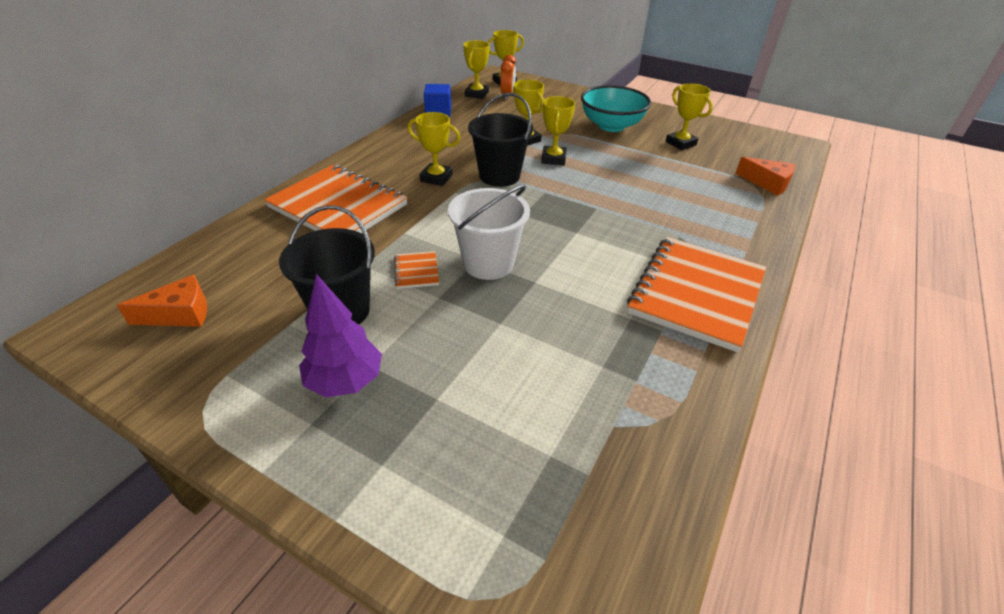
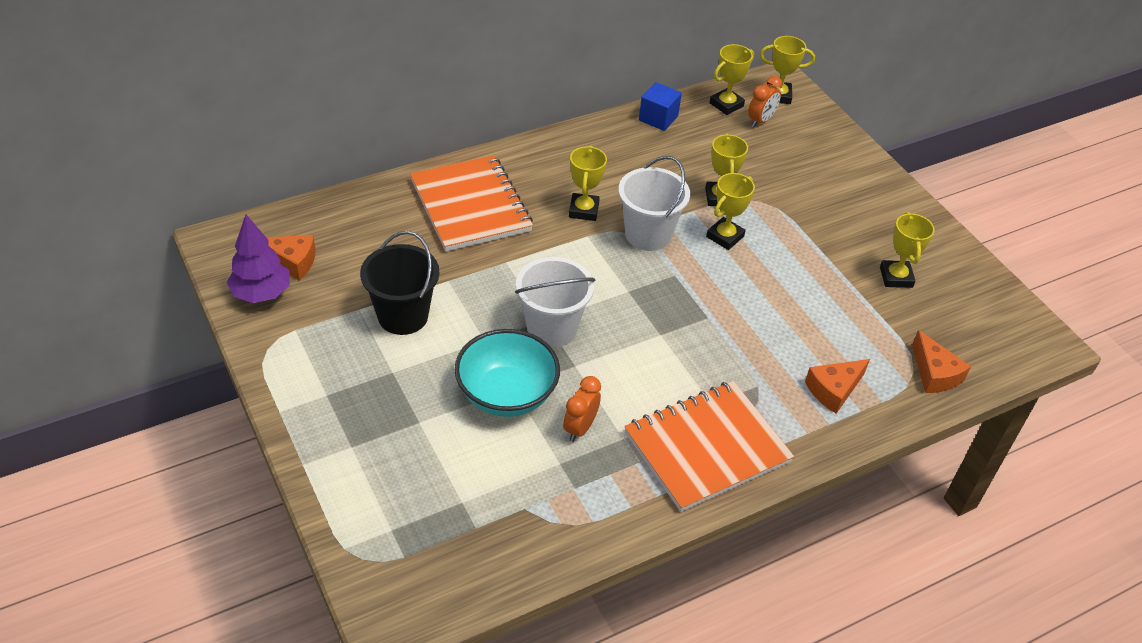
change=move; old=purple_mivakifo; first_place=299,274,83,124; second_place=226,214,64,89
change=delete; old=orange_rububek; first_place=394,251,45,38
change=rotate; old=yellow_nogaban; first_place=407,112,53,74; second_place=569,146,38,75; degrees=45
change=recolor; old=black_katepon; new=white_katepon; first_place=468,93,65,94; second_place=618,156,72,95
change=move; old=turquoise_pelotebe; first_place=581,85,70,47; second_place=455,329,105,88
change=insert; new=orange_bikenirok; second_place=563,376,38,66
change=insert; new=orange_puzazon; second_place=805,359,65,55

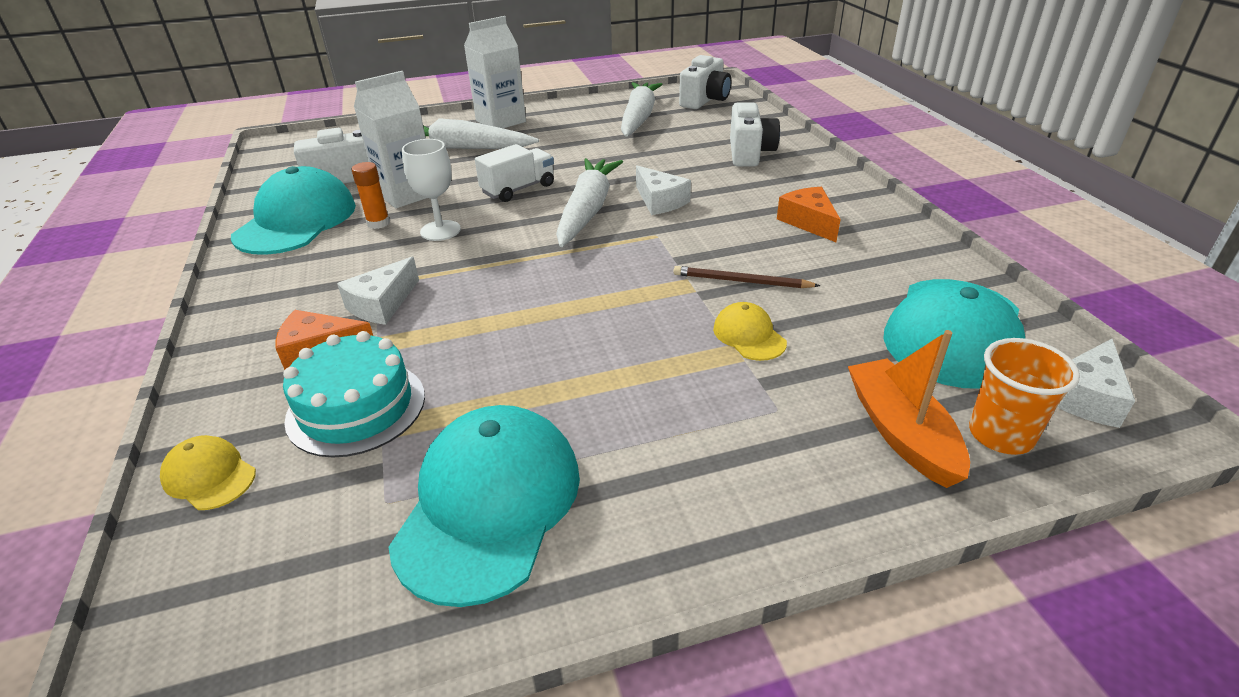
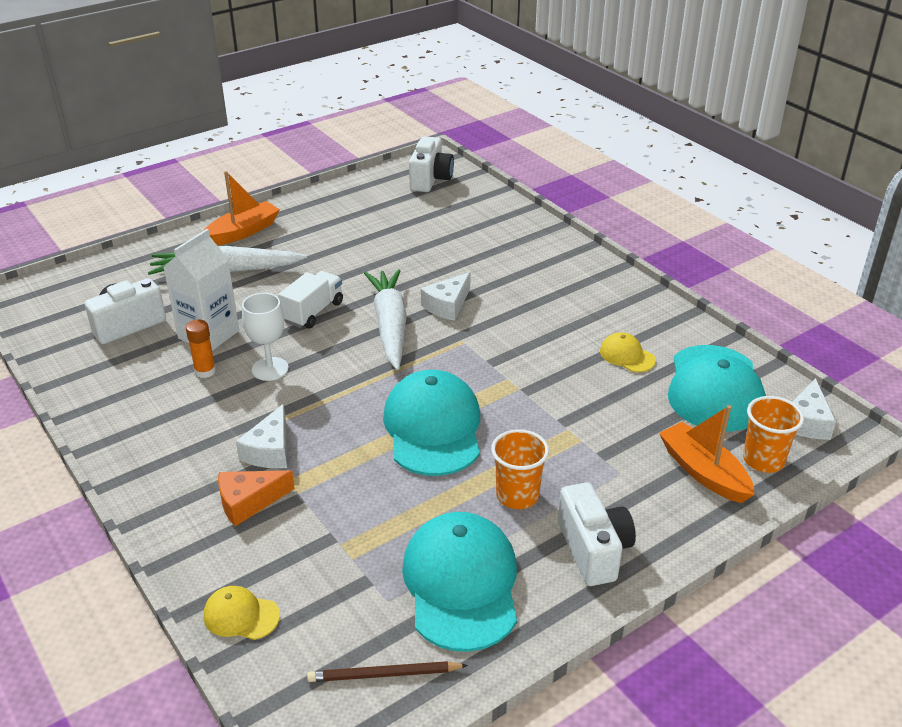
change=move; old=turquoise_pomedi; first_place=231,166,125,89; second_place=383,370,97,106
change=delete; old=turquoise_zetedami; first_place=283,331,142,127
change=replace; old=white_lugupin; new=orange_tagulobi; first_place=464,16,62,112; second_place=203,171,77,74
change=delete; old=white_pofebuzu; first_place=621,82,42,55
change=rotate; old=white_puzazon; first_place=636,165,55,50; second_place=421,272,50,49; degrees=90
change=move; old=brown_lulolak; first_place=673,266,147,22; second_place=307,661,161,21
change=move; old=yellow_pomedi; first_place=713,302,74,59; second_place=600,332,56,40
change=move; old=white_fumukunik; first_place=730,103,50,64; second_place=558,483,78,103
change=delete; old=orange_puzazon; first_place=777,187,64,55
change=insert; new=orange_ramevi; second_place=491,429,58,80

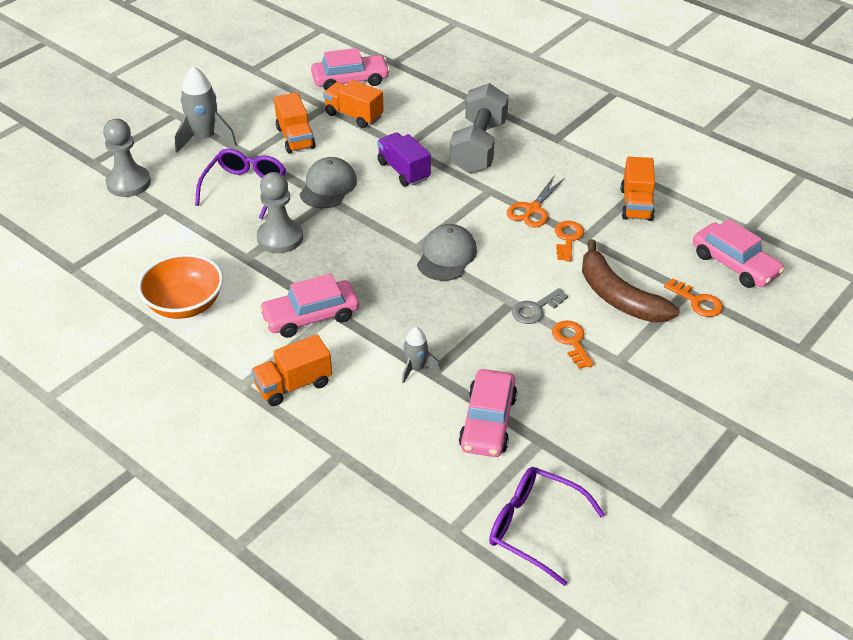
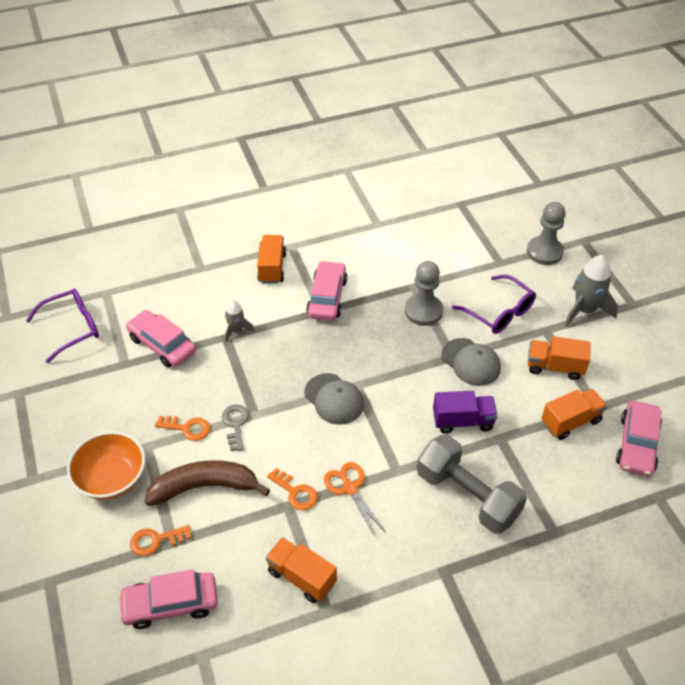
change=move; old=orange_pelotebe; first_place=138,253,85,66; second_place=67,431,78,69

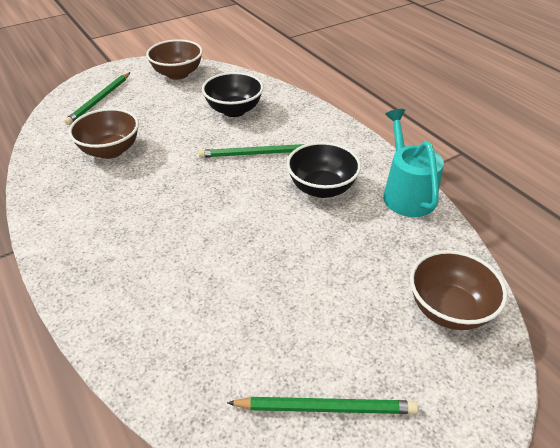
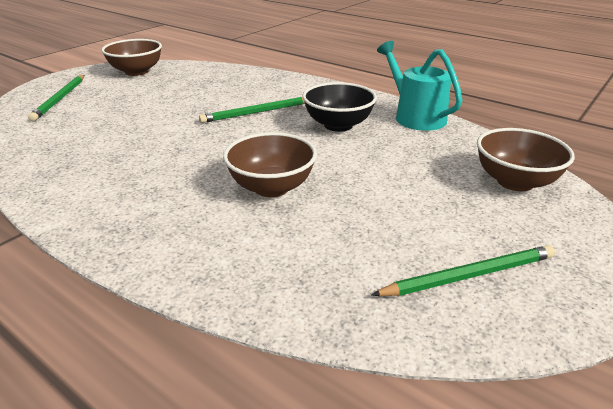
change=move; old=brown_pelotebe; first_place=69,108,70,51; second_place=223,132,94,65
change=delete; old=black_pelotebe; first_place=202,72,62,45

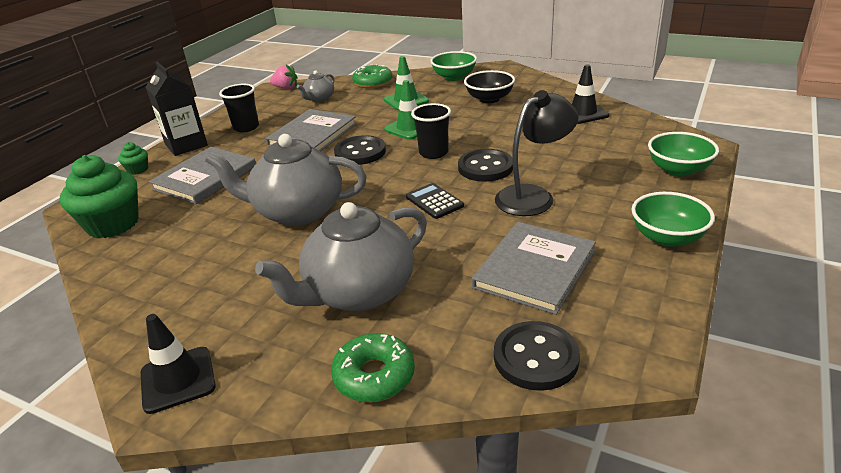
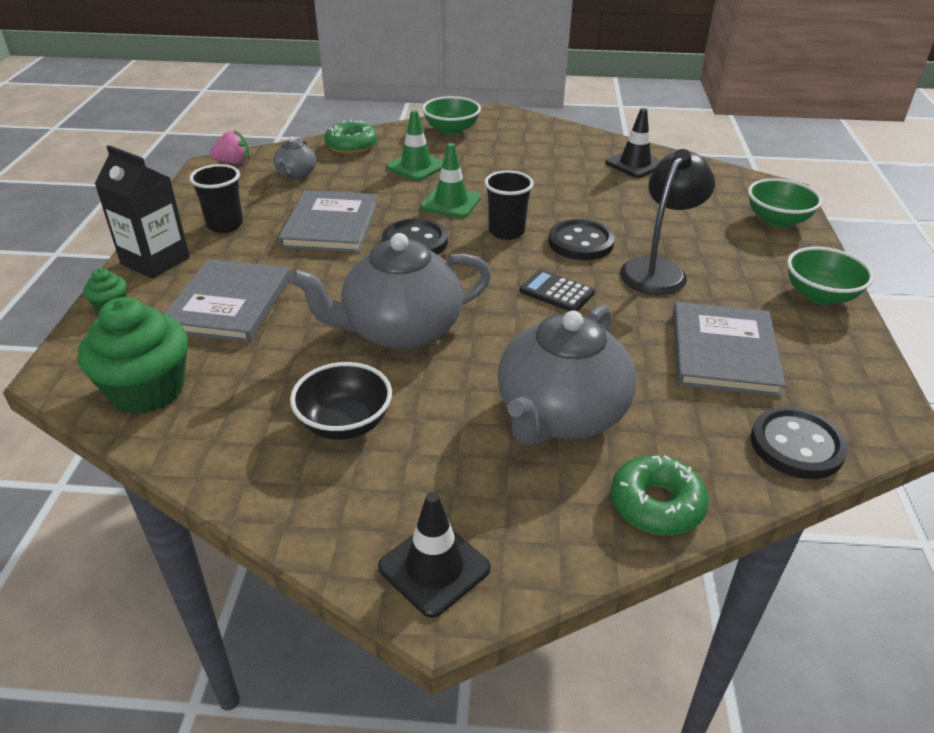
change=move; old=black_pelotebe; first_place=464,70,51,33; second_place=290,362,102,78

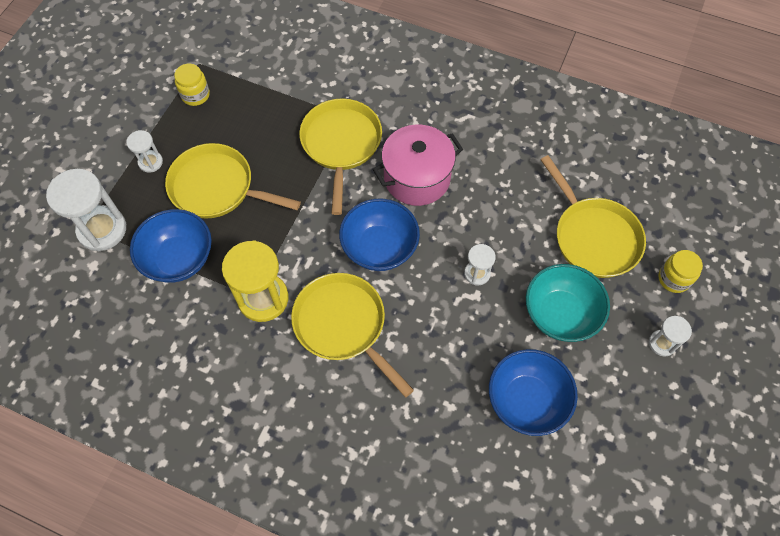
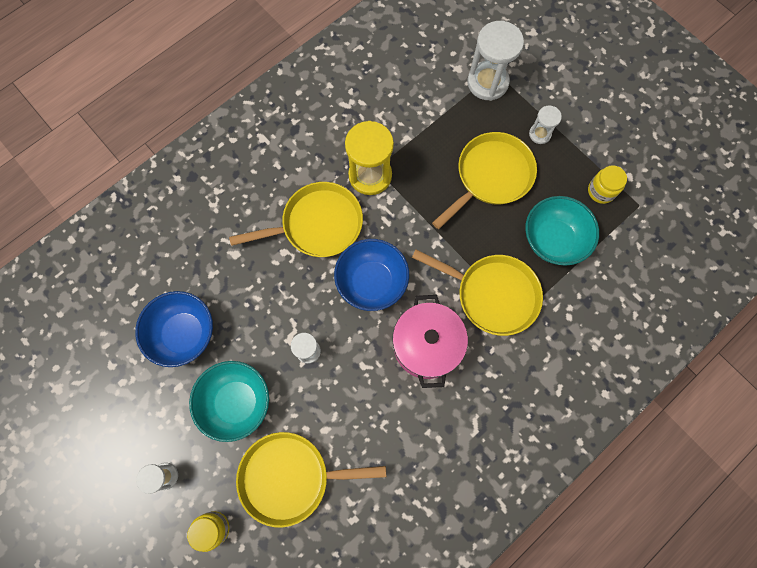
change=delete; old=blue_pelotebe; first_place=130,209,82,74
change=insert; new=turquoise_pelotebe; second_place=525,196,74,70

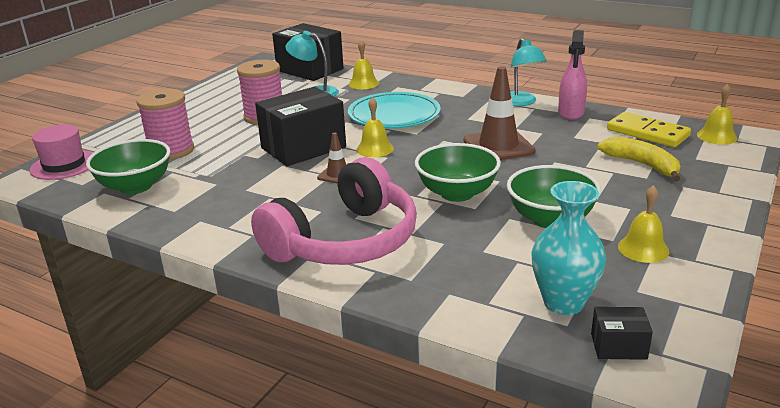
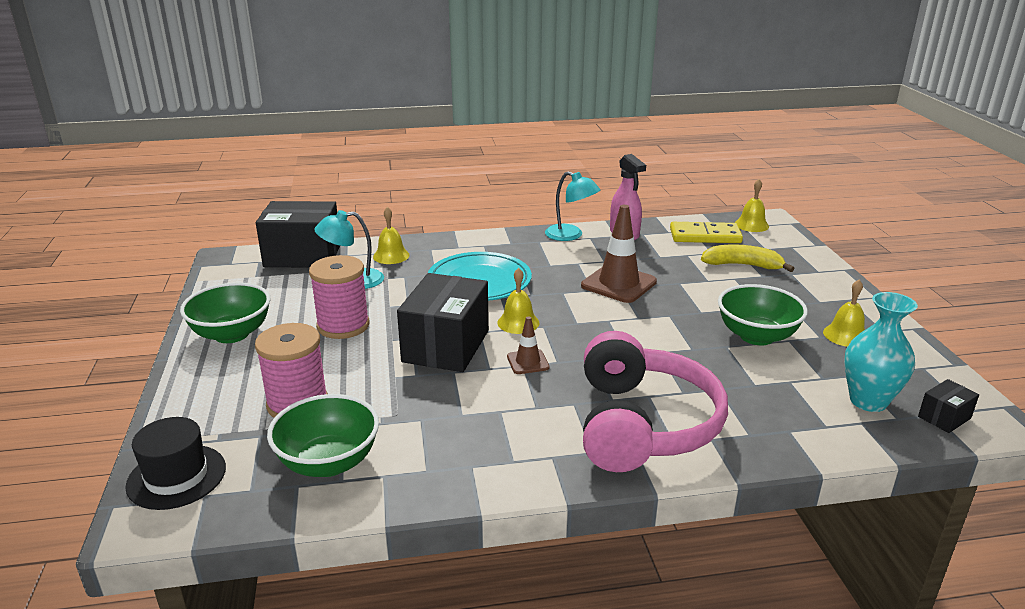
change=recolor; old=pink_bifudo; new=black_bifudo; first_place=30,125,63,55; second_place=125,417,101,93
change=move; old=green_pelotebe; first_place=415,143,86,59; second_place=180,282,91,61

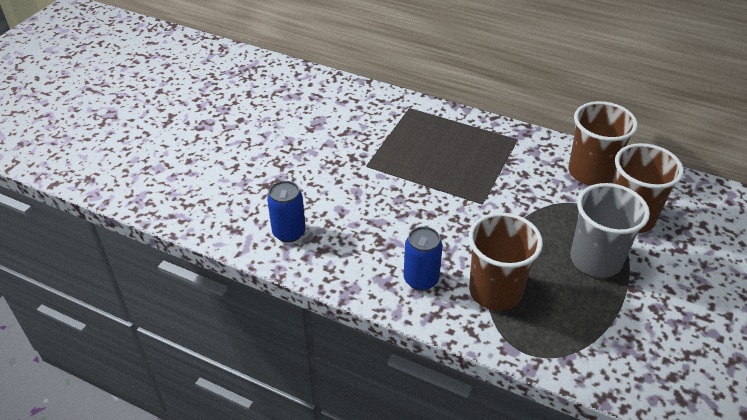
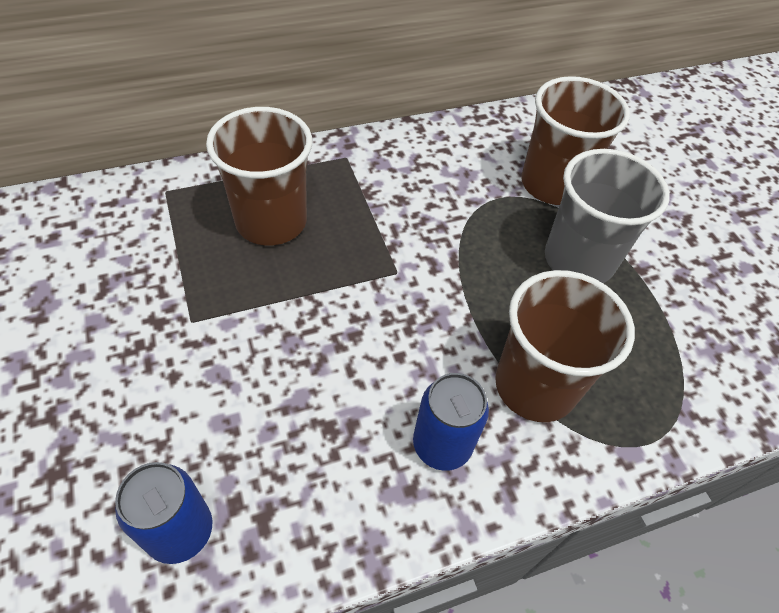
change=move; old=brown_ramevi; first_place=568,101,70,84; second_place=206,107,106,139

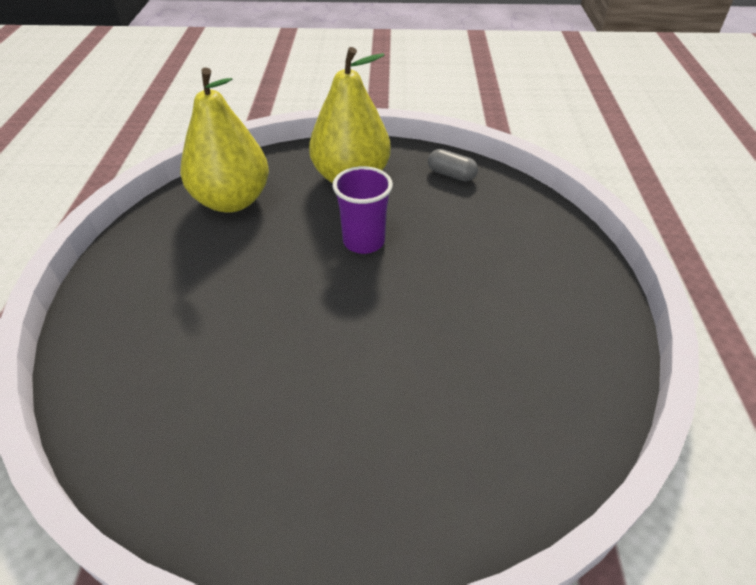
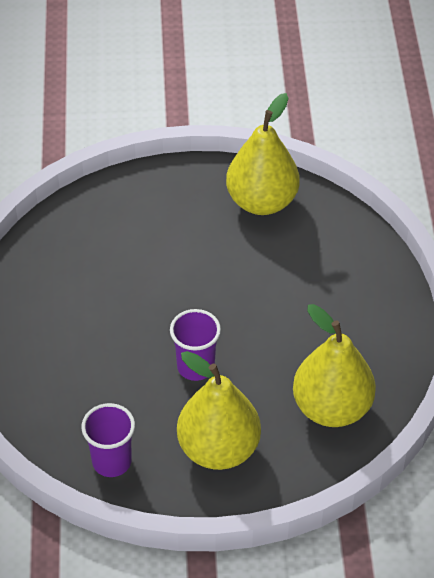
change=replace; old=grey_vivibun; new=purple_ramevi; first_place=428,149,50,32; second_place=81,403,54,74
change=insert; new=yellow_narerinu; second_place=226,93,74,122

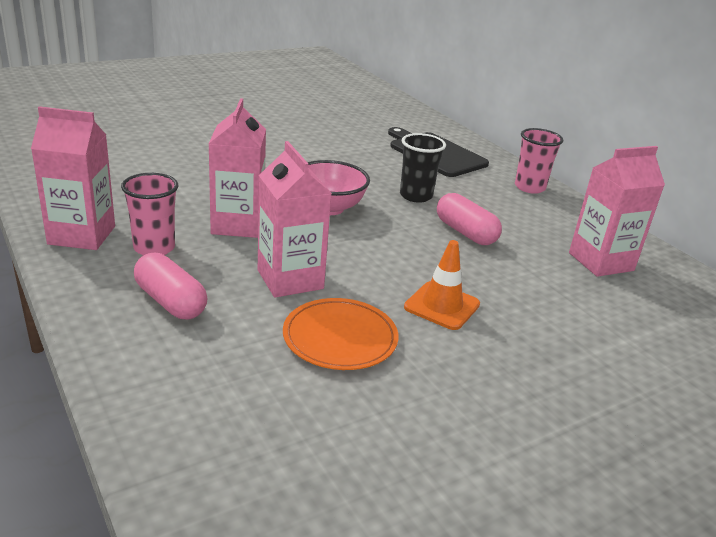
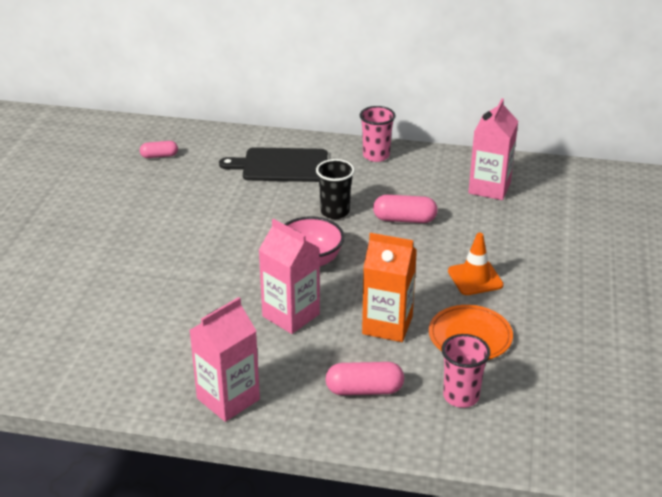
change=move; old=pink_ramevi; first_place=121,173,57,82; second_place=442,334,48,74
change=recolor; old=pink_lugupin; new=orange_lugupin; first_place=258,141,74,157; second_place=362,233,55,109
change=insert; new=pink_vivibun; second_place=140,141,38,17

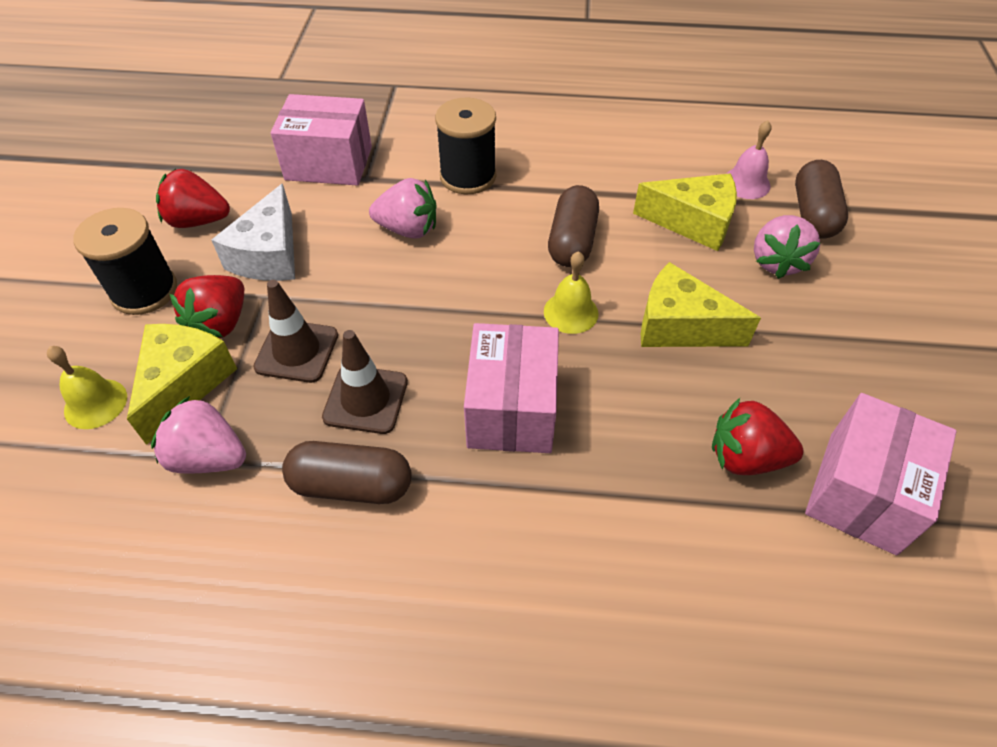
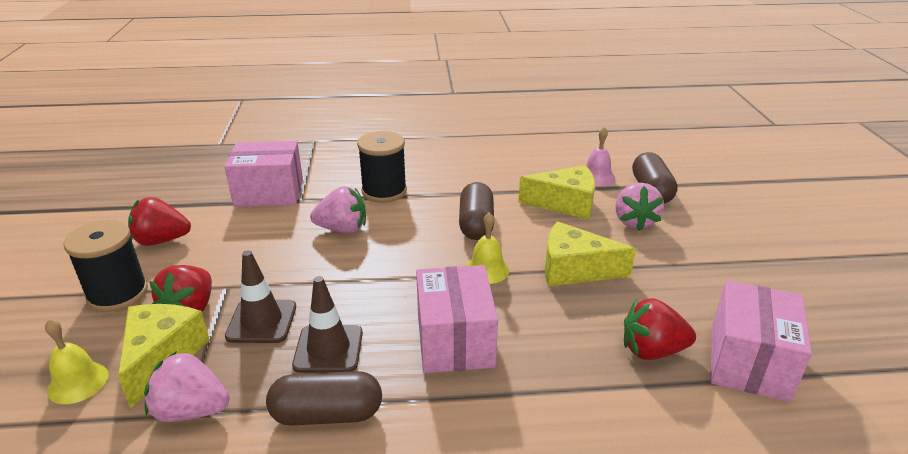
change=delete; old=white_puzazon; first_place=212,184,83,97

